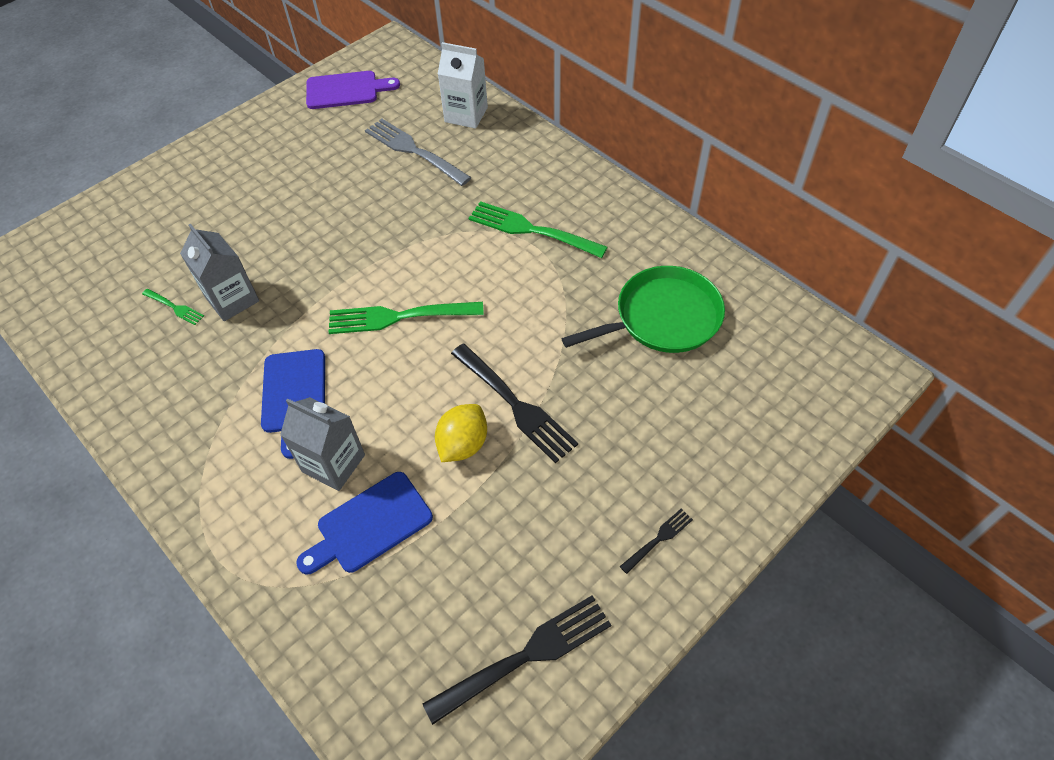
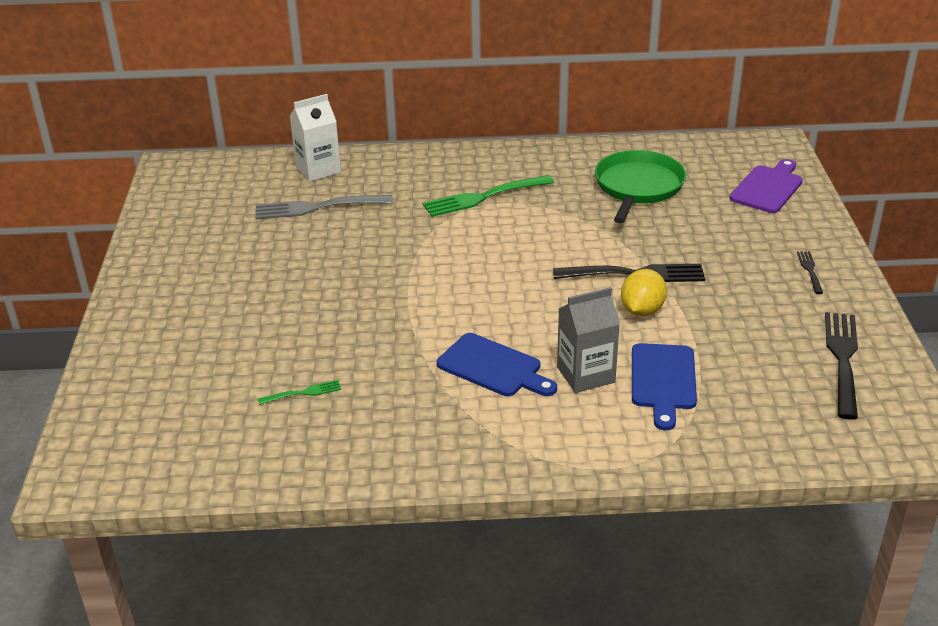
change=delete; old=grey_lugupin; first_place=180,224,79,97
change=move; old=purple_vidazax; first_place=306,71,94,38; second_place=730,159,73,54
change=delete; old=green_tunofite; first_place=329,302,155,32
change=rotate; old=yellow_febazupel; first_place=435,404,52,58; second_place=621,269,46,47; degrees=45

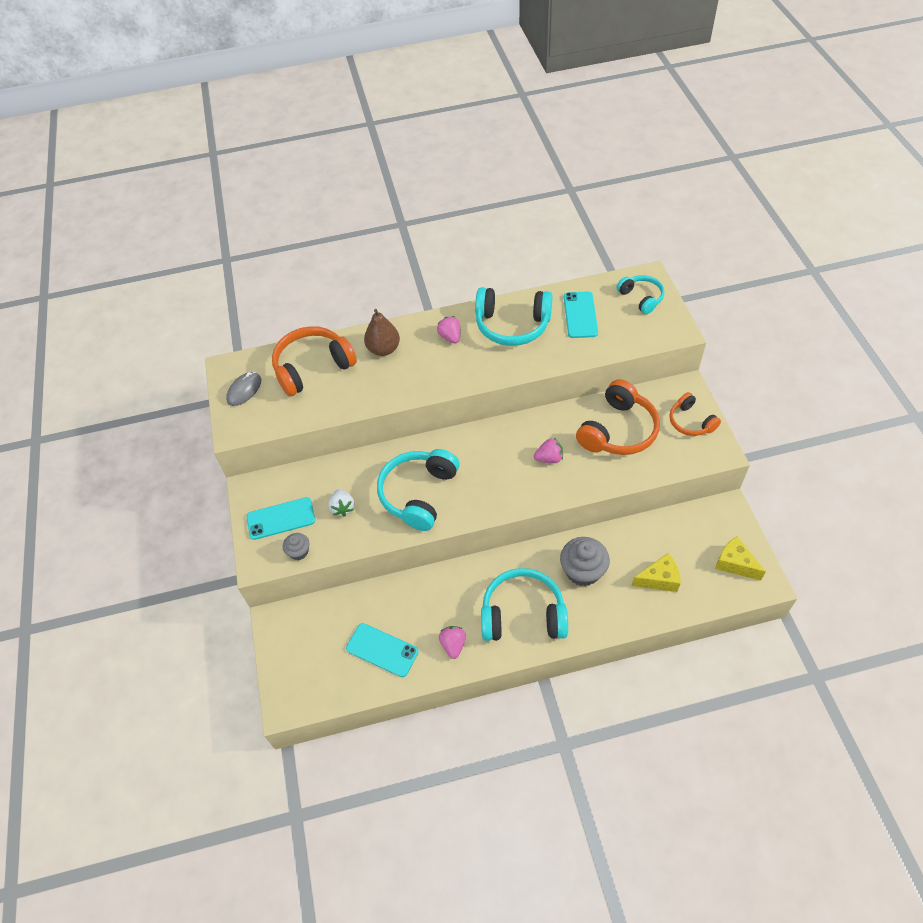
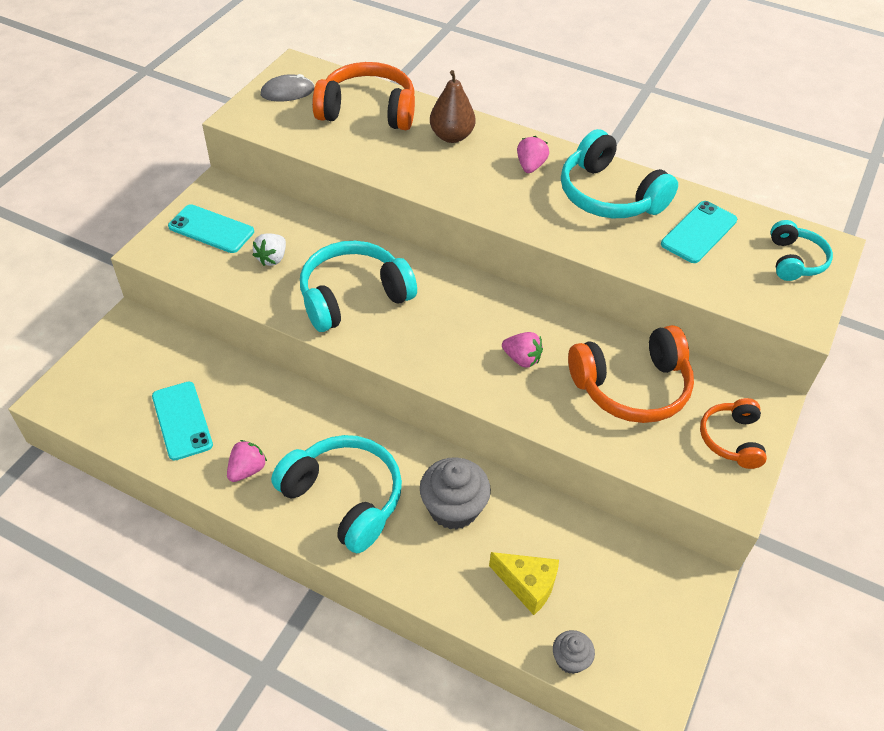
change=move; old=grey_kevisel; first_place=283,533,27,27; second_place=553,630,42,44
change=delete; old=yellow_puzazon; first_place=715,536,51,45

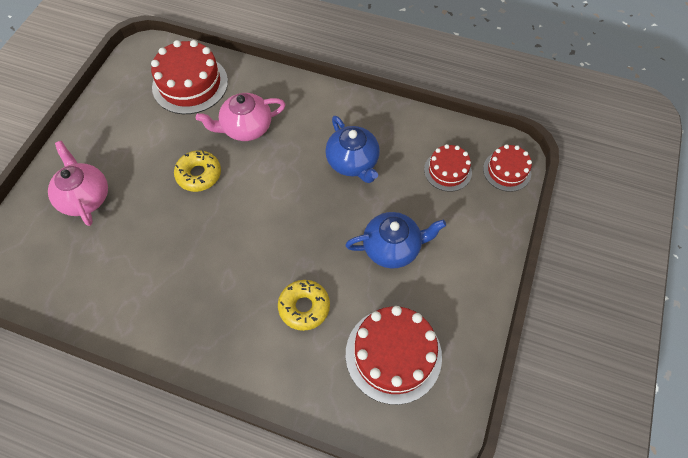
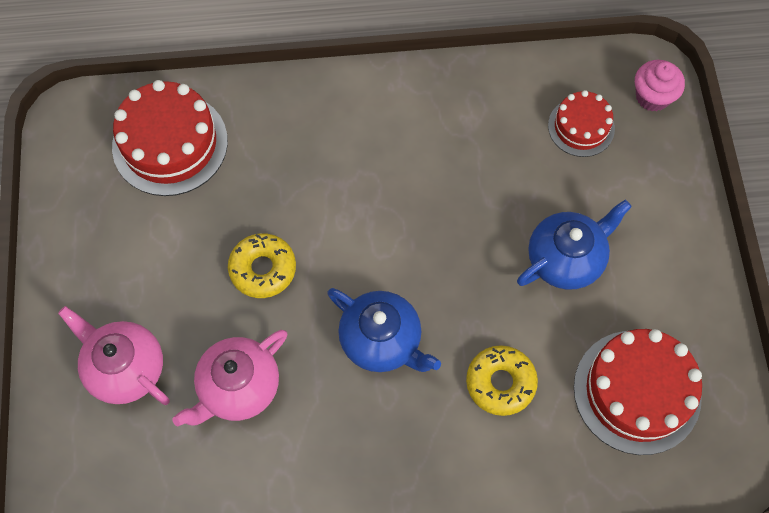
change=move; old=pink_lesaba; first_place=196,93,90,48; second_place=172,330,115,96
change=move; old=blue_lesaba; first_place=325,116,55,67; second_place=327,288,114,84
change=replace; old=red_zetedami; new=pink_kevisel; first_place=483,144,49,48; second_place=635,60,50,52

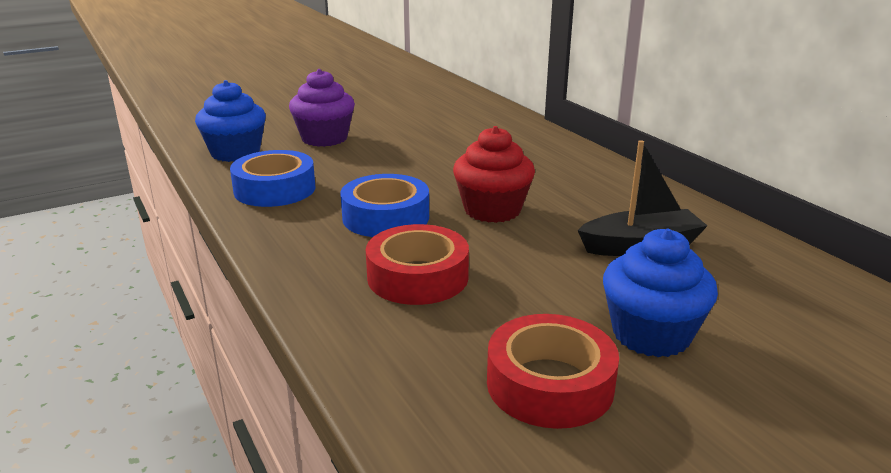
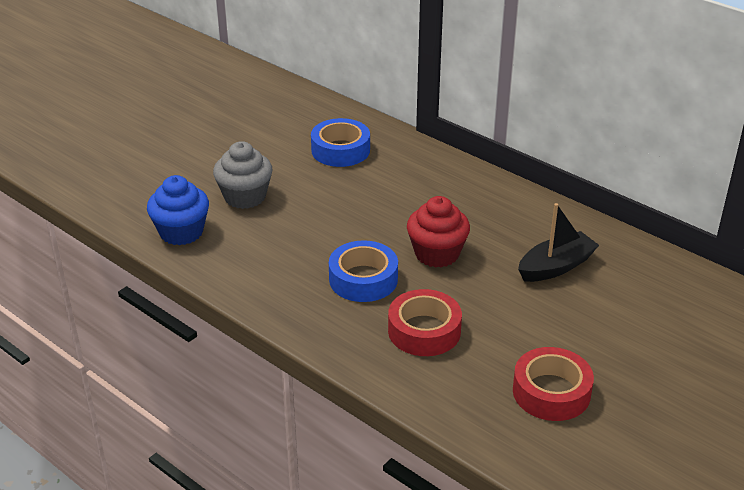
change=move; old=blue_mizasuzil; first_place=230,150,86,57; second_place=311,118,59,49
change=recolor; old=purple_kevisel; new=grey_kevisel; first_place=289,69,66,78; second_place=213,141,60,68
change=delete; old=blue_kevisel; first_place=603,228,115,129

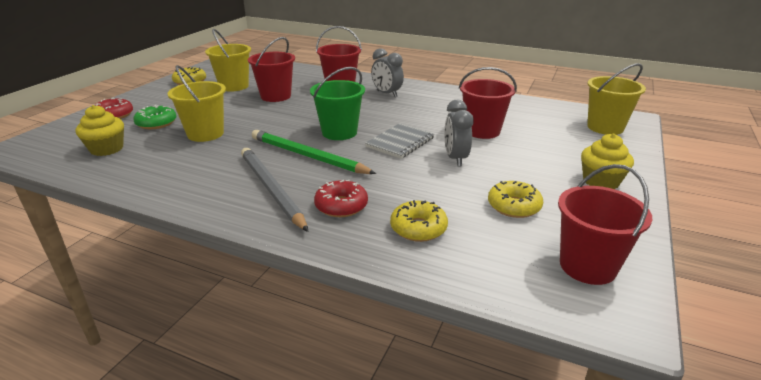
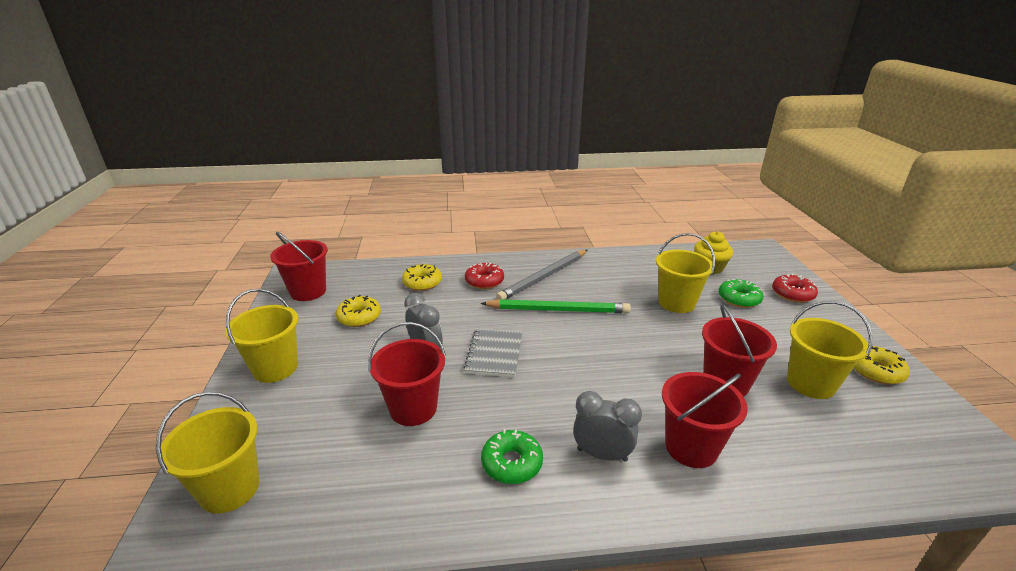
change=rotate; old=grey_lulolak; first_place=241,148,68,84; second_place=496,250,91,50; degrees=105
change=delete; old=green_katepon; first_place=310,67,55,73
change=replace; old=yellow_kevisel; new=yellow_katepon; first_place=581,134,53,55; second_place=226,289,72,94
change=insert; new=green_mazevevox; second_place=481,429,62,55

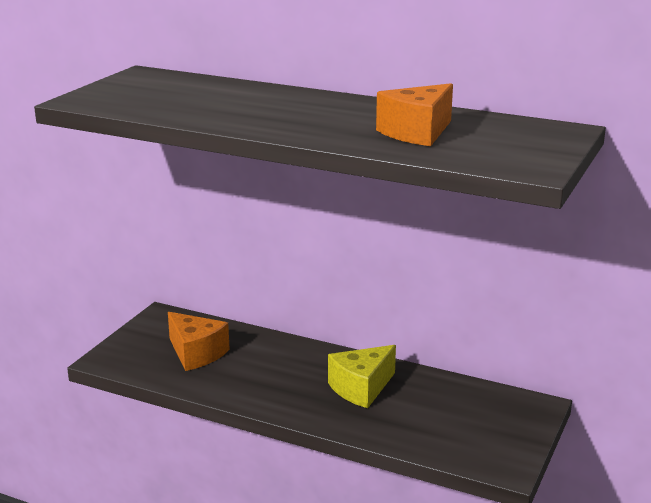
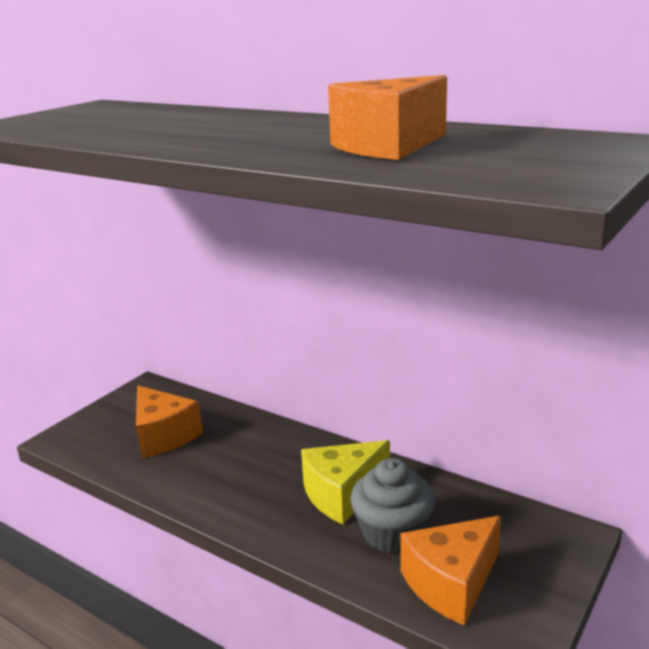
change=insert; new=grey_kevisel; second_place=351,458,84,96
change=insert; new=orange_puzazon; second_place=400,516,101,110

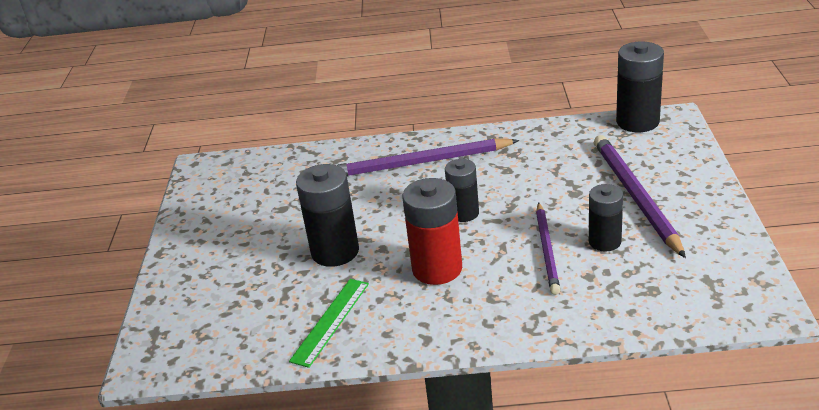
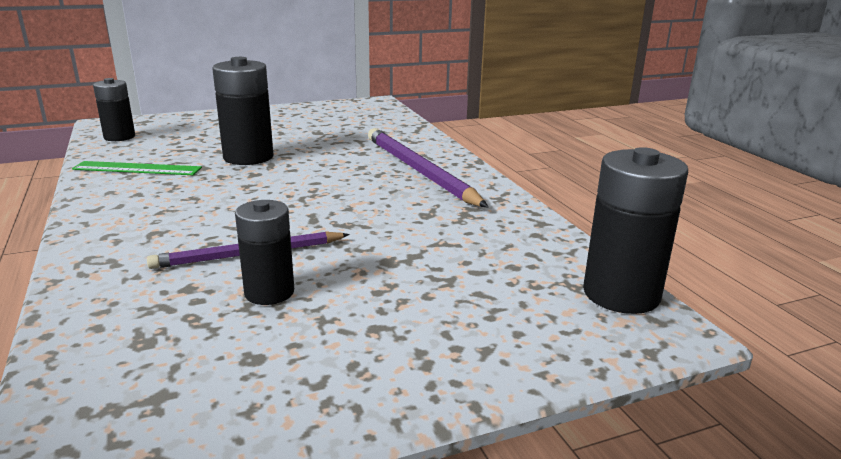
change=delete; old=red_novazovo; first_place=402,178,60,107
change=move; old=black_novazovo; first_place=445,159,34,63; second_place=93,78,42,63
change=delete; old=purple_lulolak; first_place=594,135,92,123

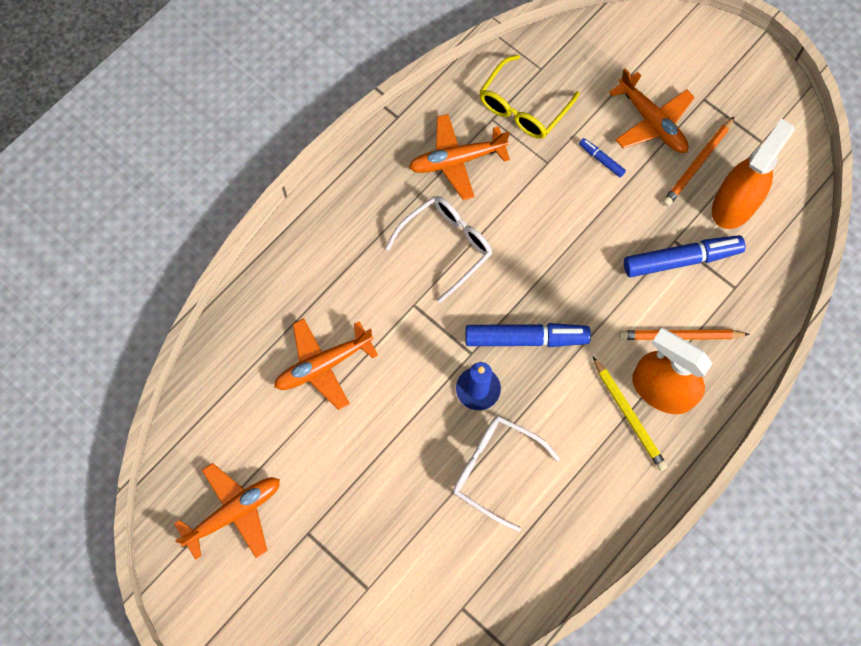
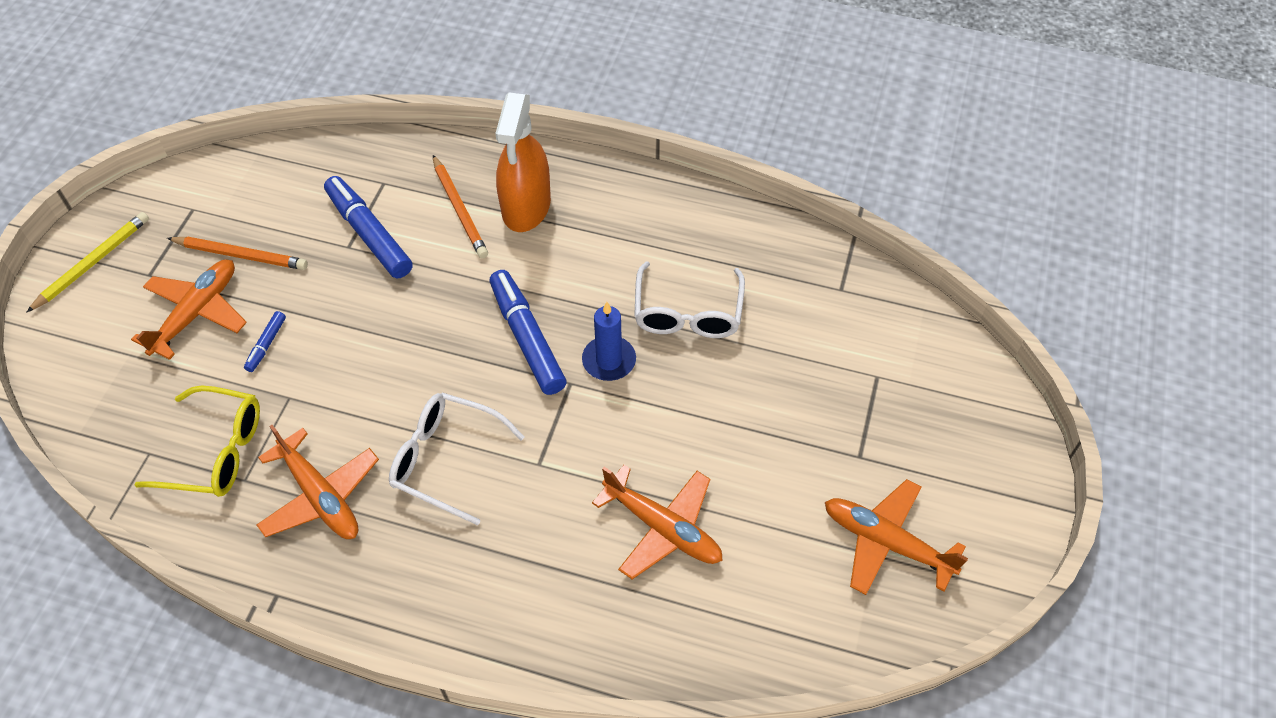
change=move; old=yellow_lulolak; first_place=592,356,76,115; second_place=26,212,123,101
change=delete; old=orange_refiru; first_place=712,118,82,111

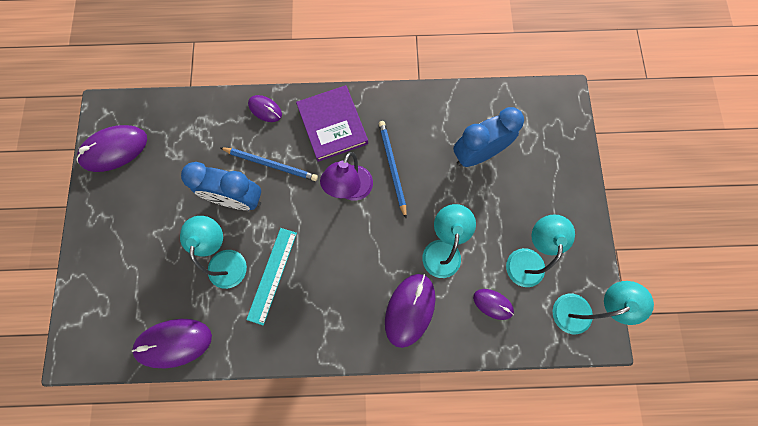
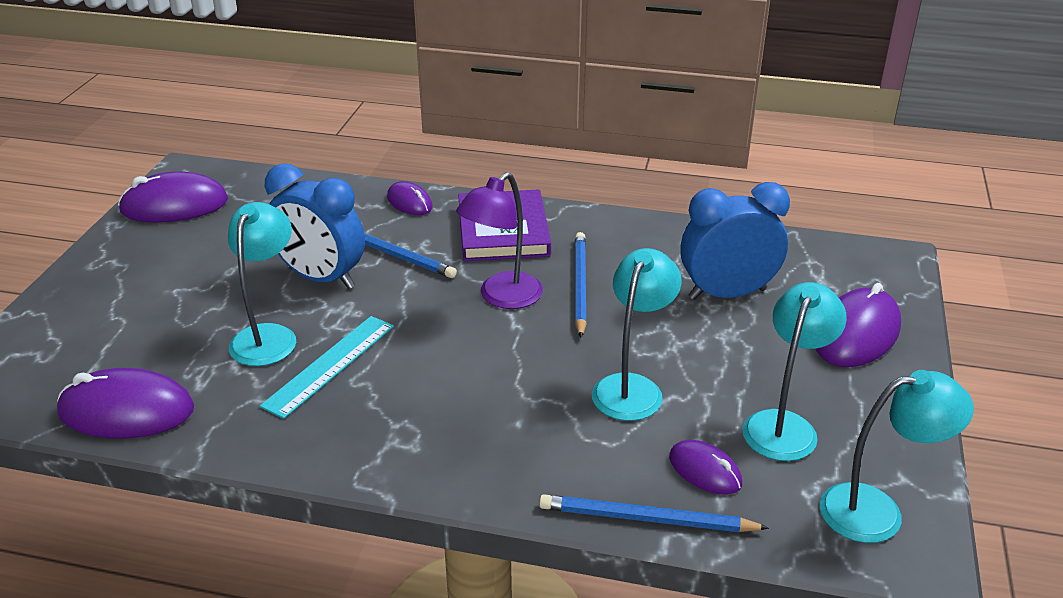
change=move; old=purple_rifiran; first_place=385,274,50,74; second_place=816,283,85,84
change=insert; new=blue_lulolak; second_place=539,494,230,38

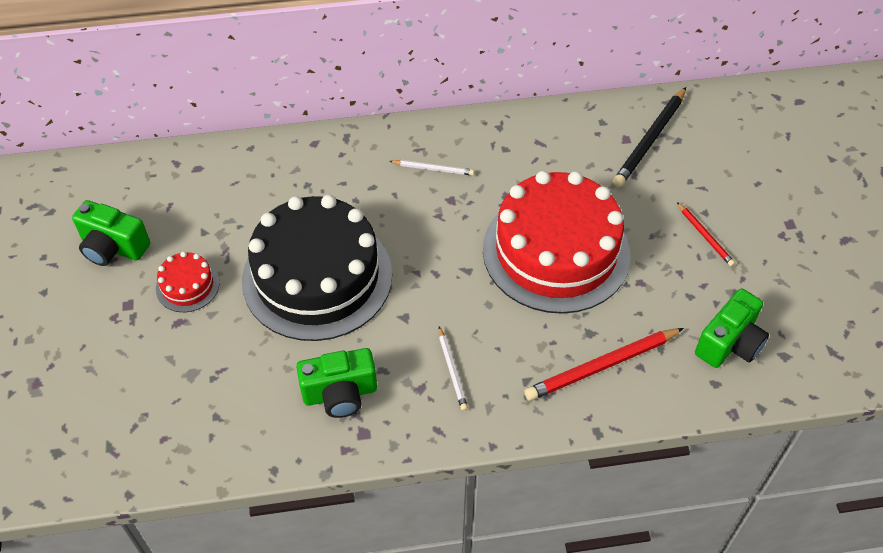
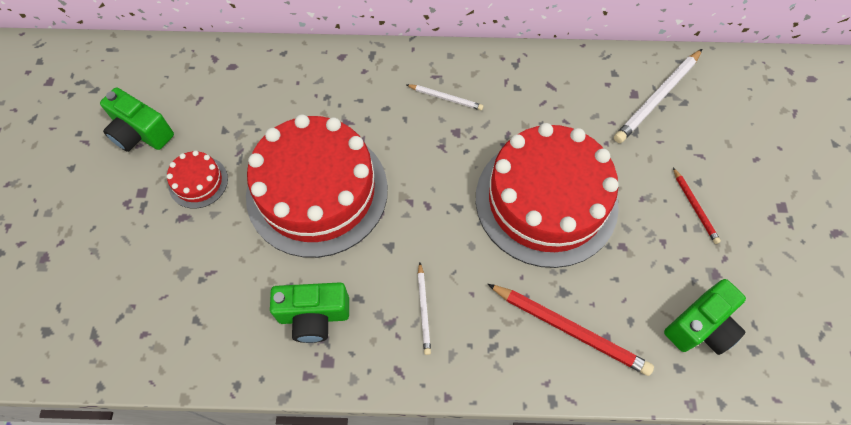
change=recolor; old=black_zetedami; new=red_zetedami; first_place=242,195,150,146; second_place=246,114,142,144
change=rotate; old=red_lulolak; first_place=524,328,160,73; second_place=488,284,166,92; degrees=-135
change=recolor; old=black_lulolak; new=white_lulolak; first_place=613,87,73,100; second_place=614,49,88,94

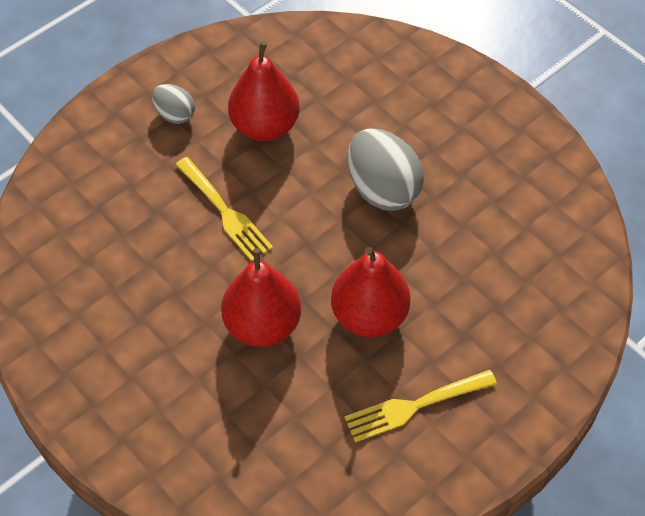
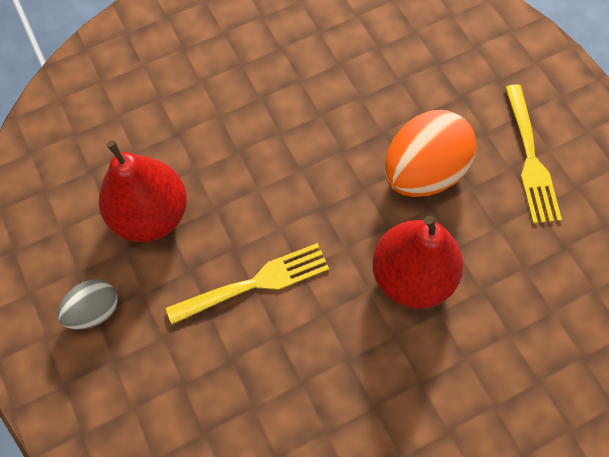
change=replace; old=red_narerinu; new=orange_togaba; first_place=331,247,79,90; second_place=385,110,92,87
change=delete; old=grey_togaba; first_place=348,128,76,83

